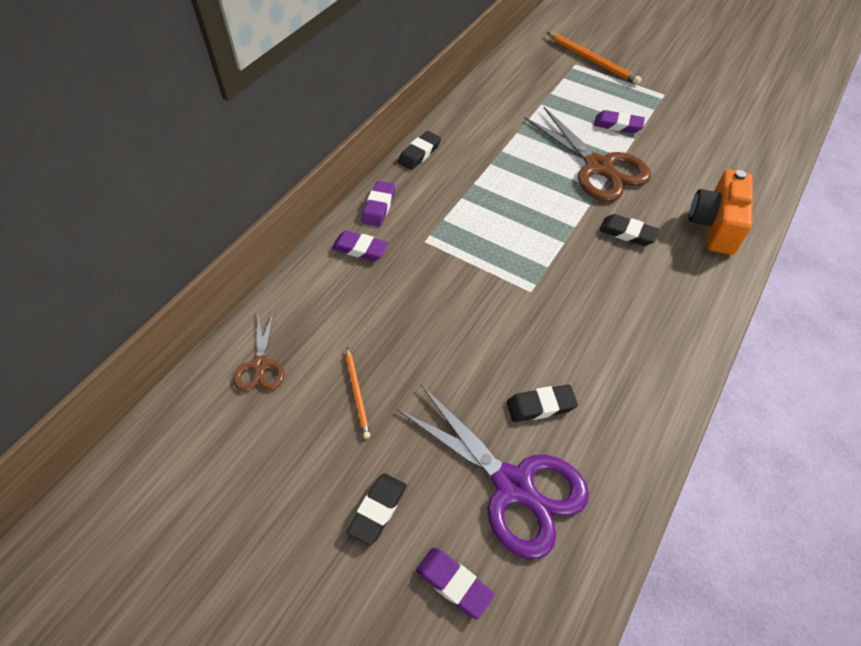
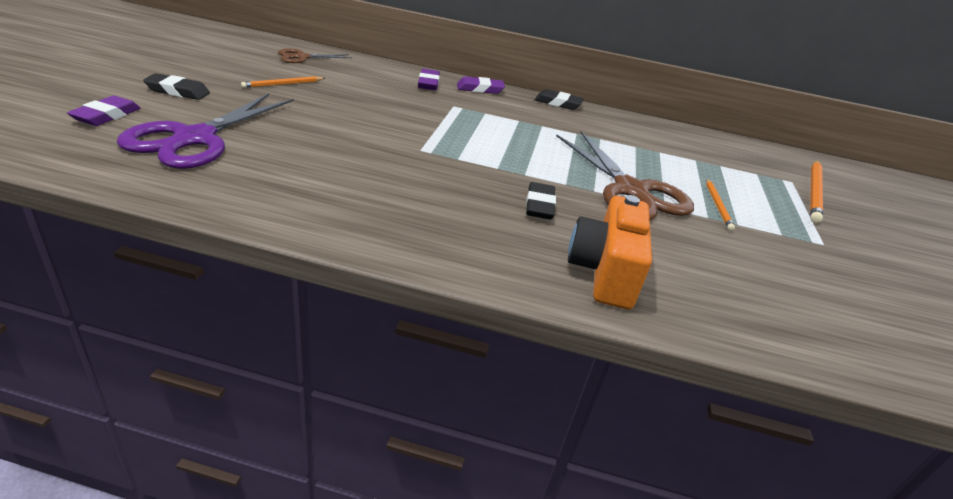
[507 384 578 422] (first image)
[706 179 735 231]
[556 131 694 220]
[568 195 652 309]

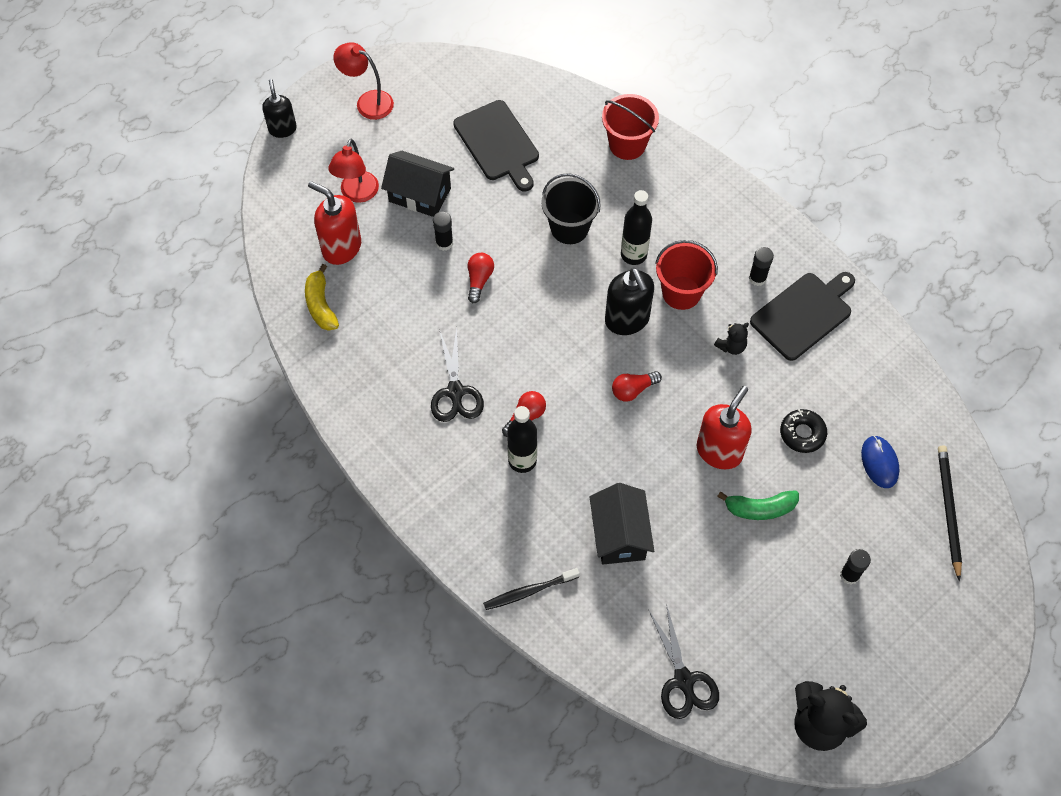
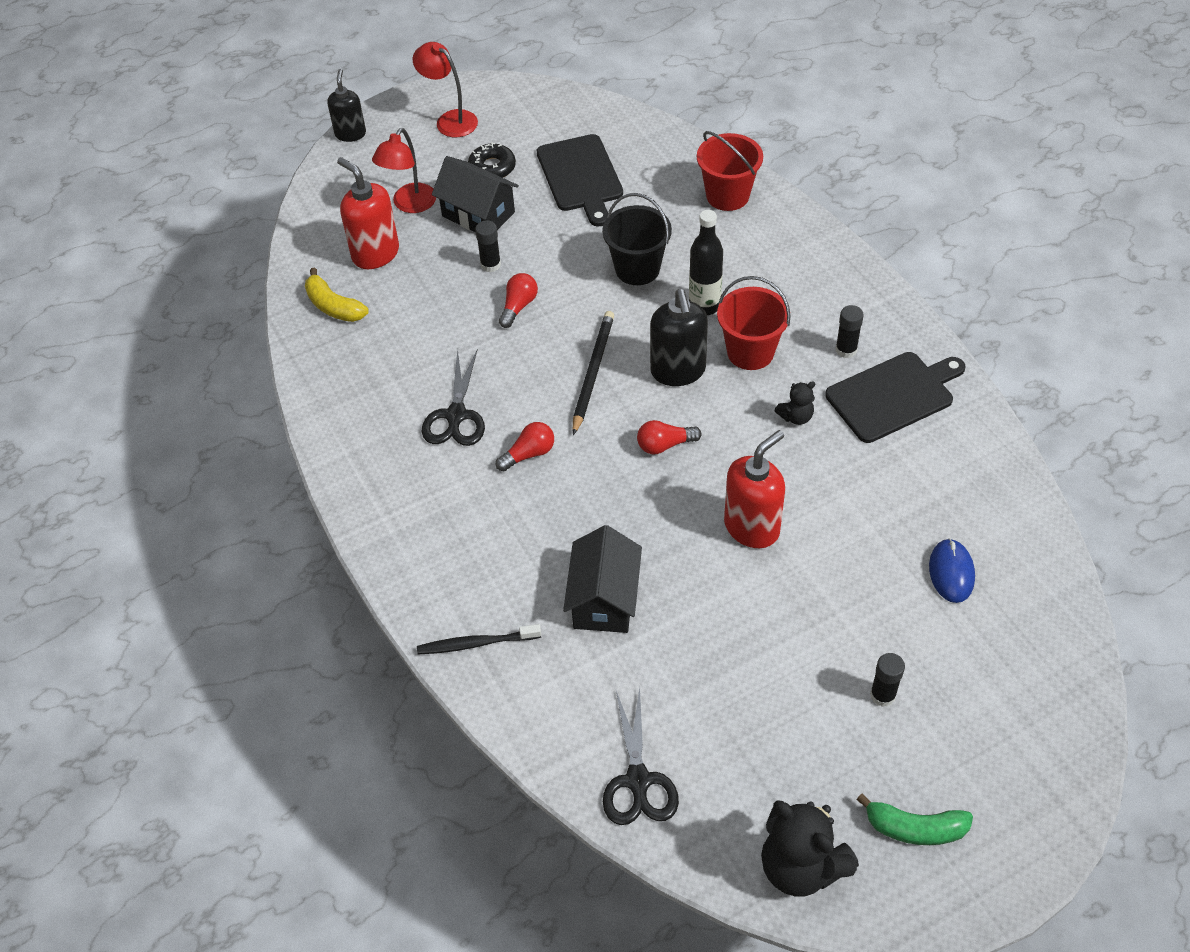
[507 406 537 473] (first image)
[857 794 973 845]
[468 142 516 178]
[573 311 614 435]
[305 268 369 322]

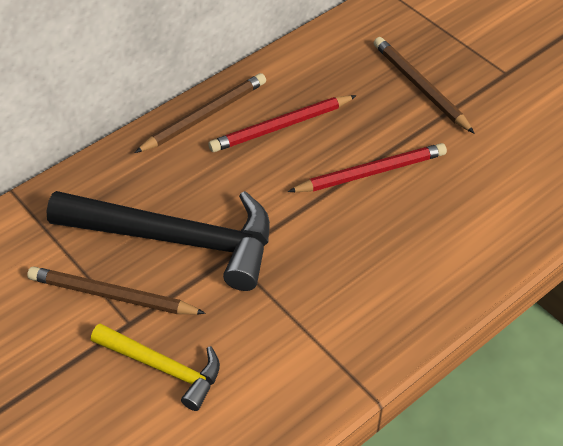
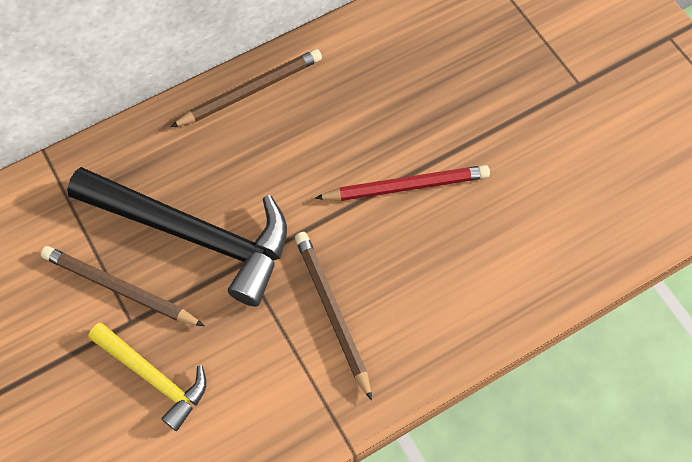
[208 95 357 152] (first image)
[295 232 372 401]

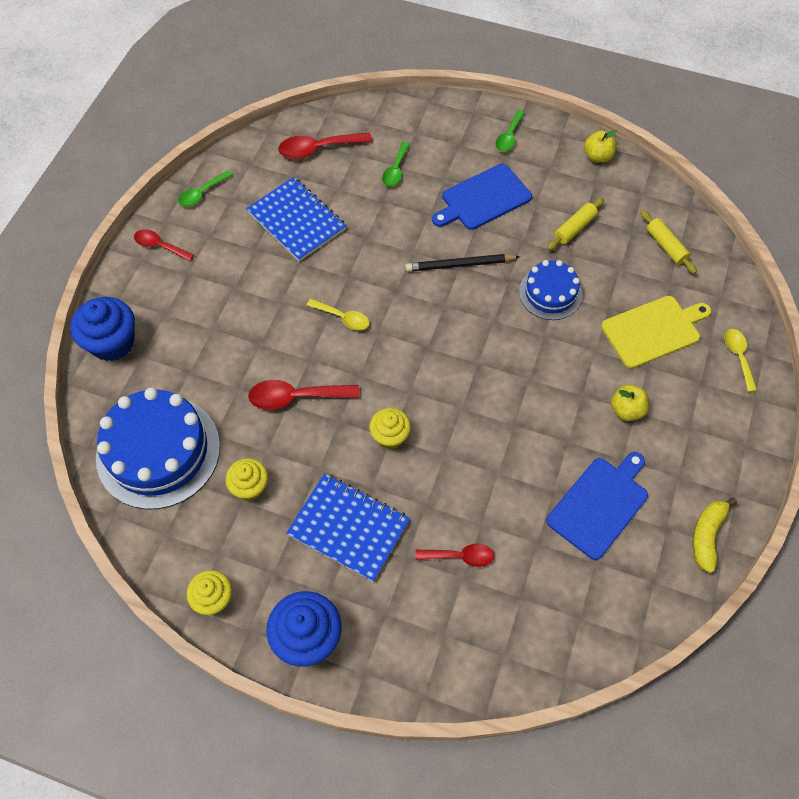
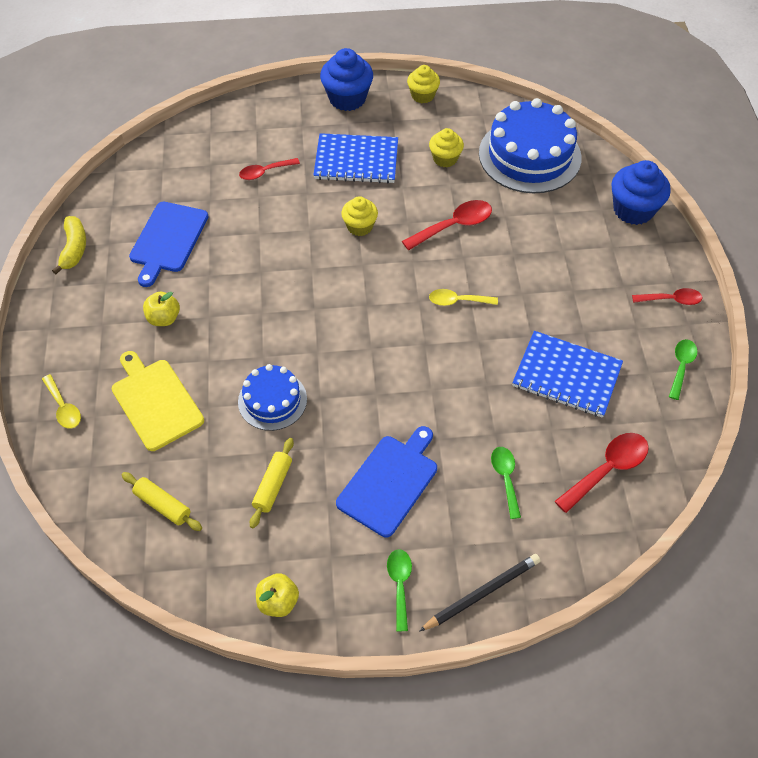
[419 554 540 631]
[112 351 204 451]

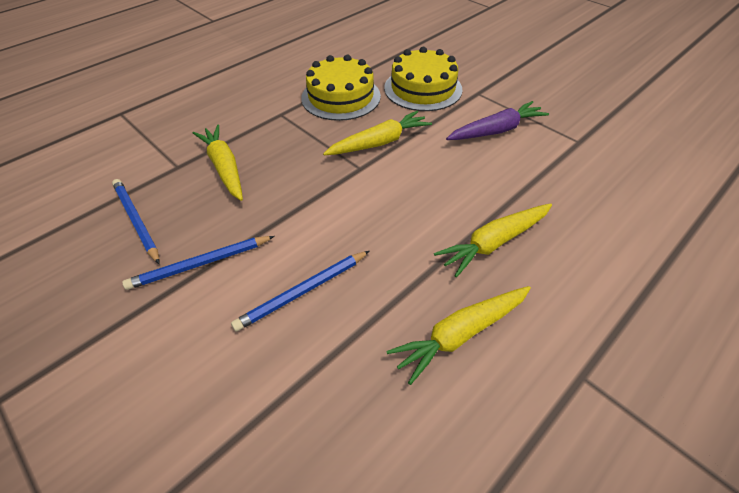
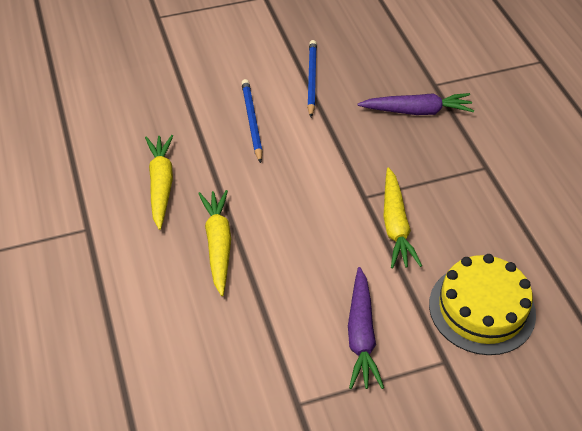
[112 179 160 264] (first image)
[301 55 381 121] (first image)
[358 93 474 115]

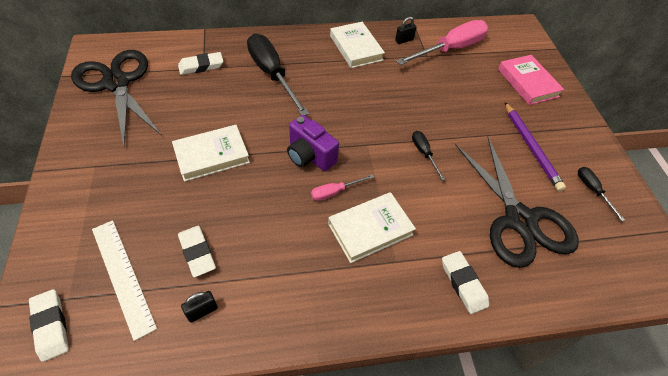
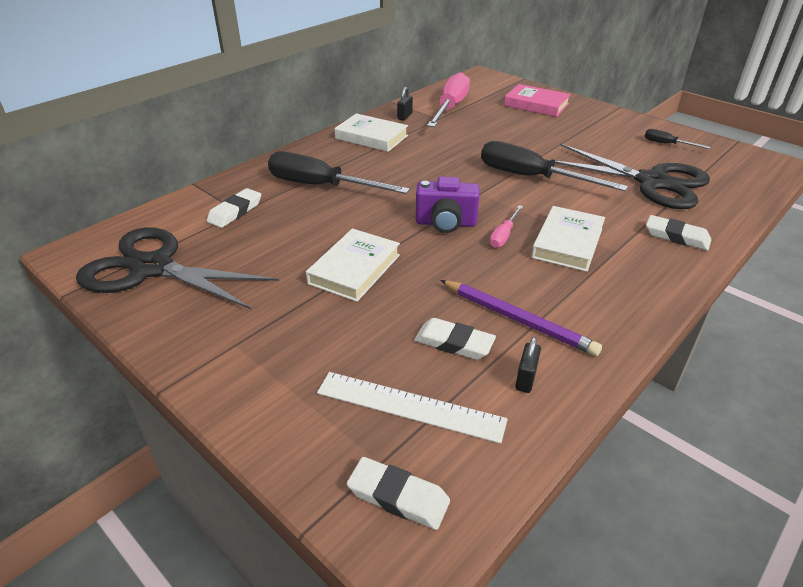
[440 280 602 356]
[481 141 628 191]

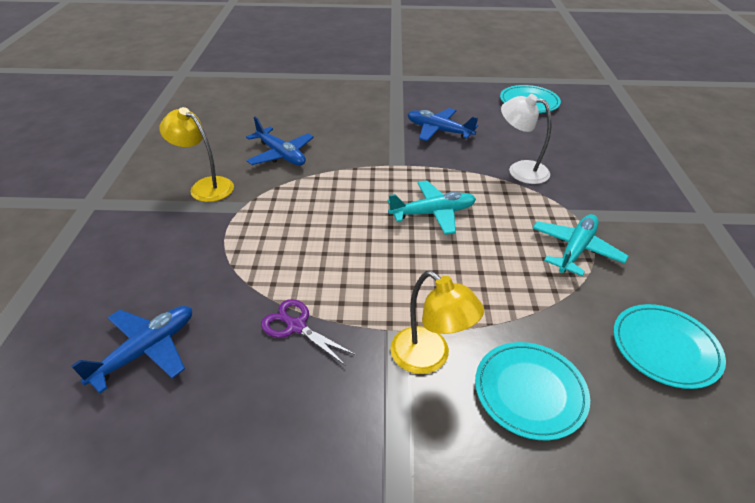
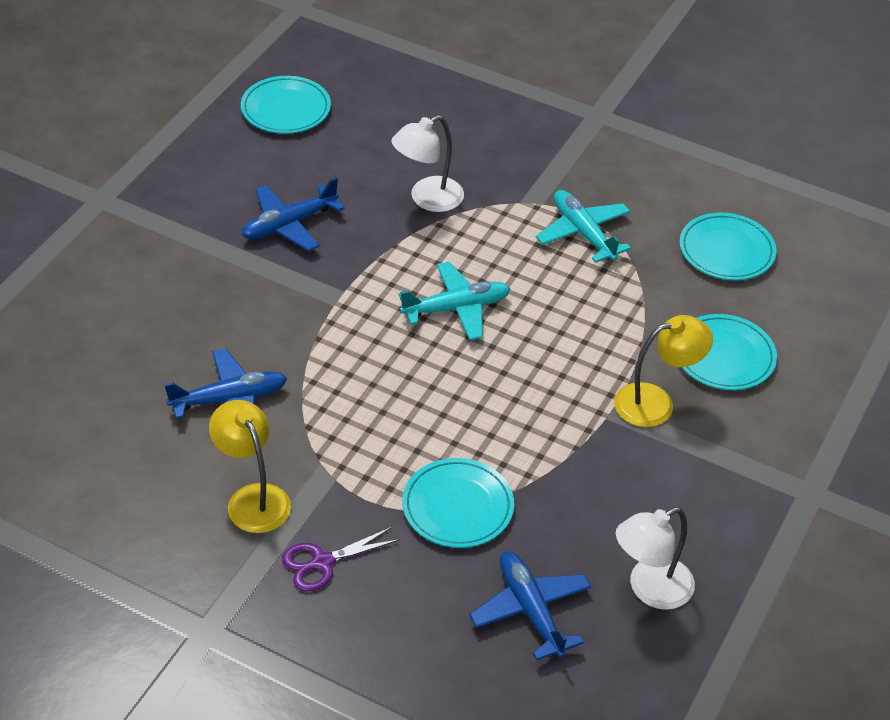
[402 458 514 548]
[616 507 695 610]
[282 527 400 591]
[209 400 291 533]
[398 262 511 340]

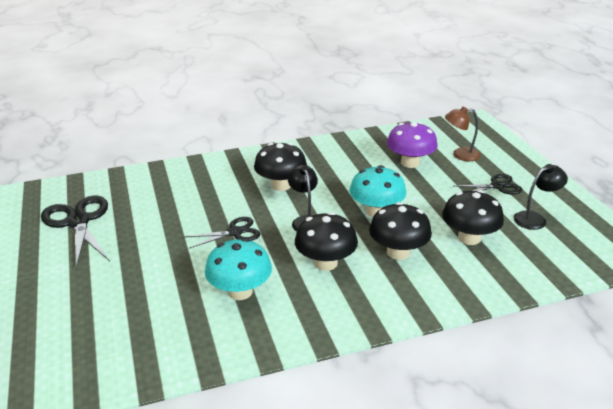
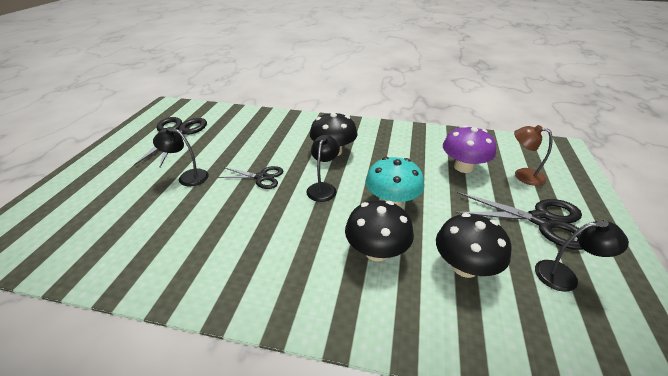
[205 238 272 300] (first image)
[295 212 358 271] (first image)
[153 127 209 187]
[455 192 583 250]

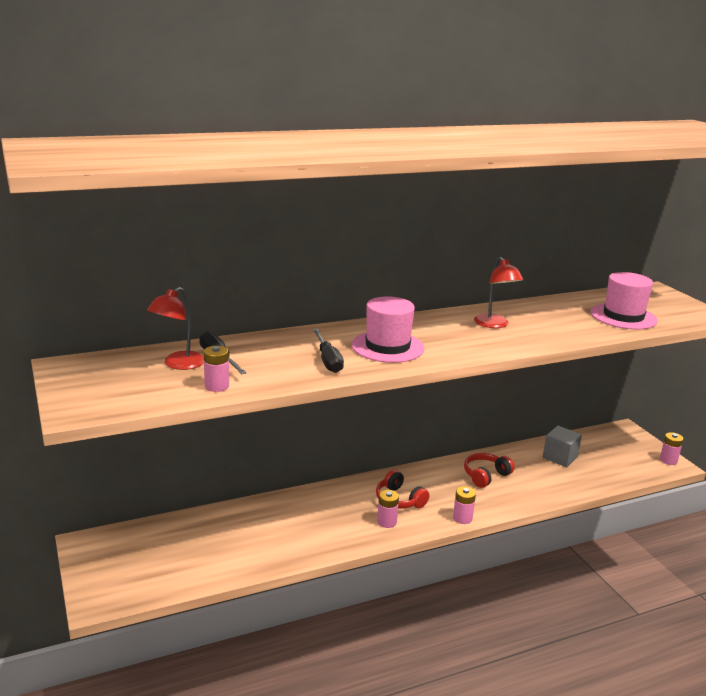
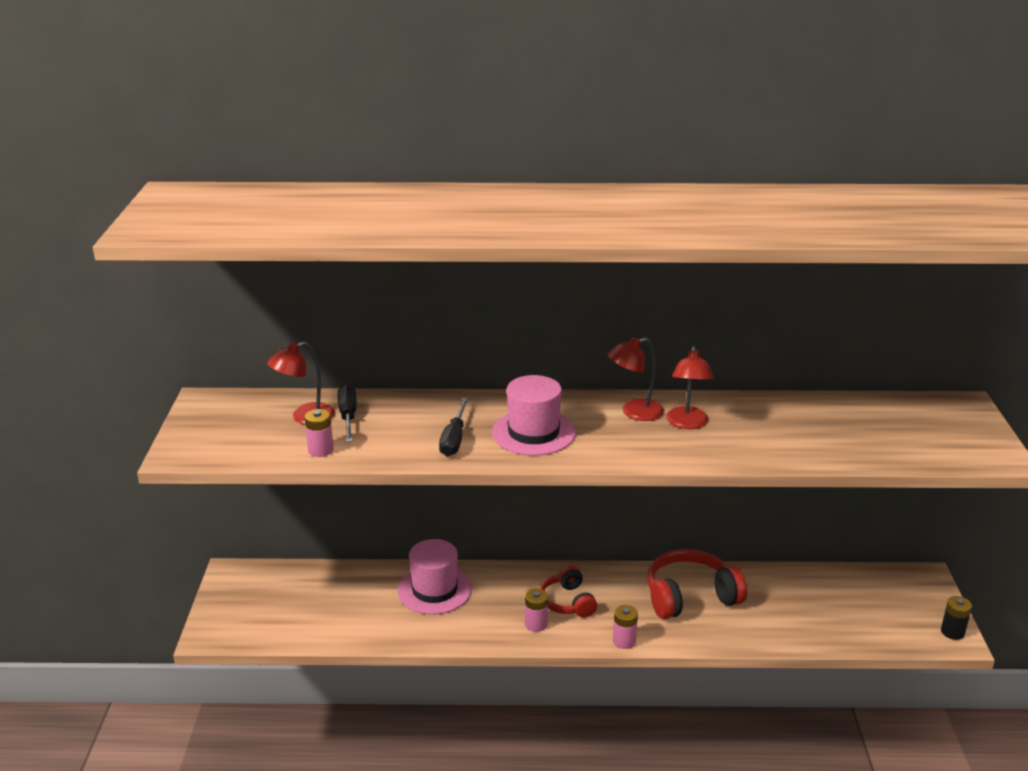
[542 426 582 467] (first image)
[607 337 664 421]
[398 539 472 615]
[941 596 972 640]
[648 549 747 619]

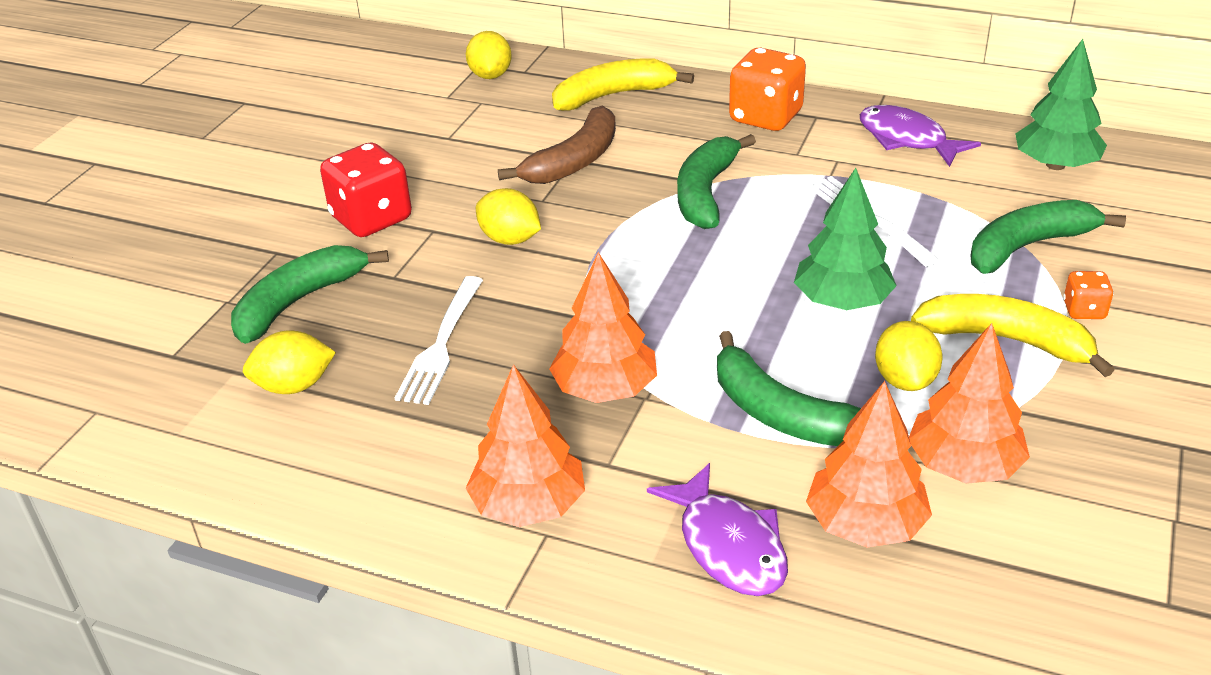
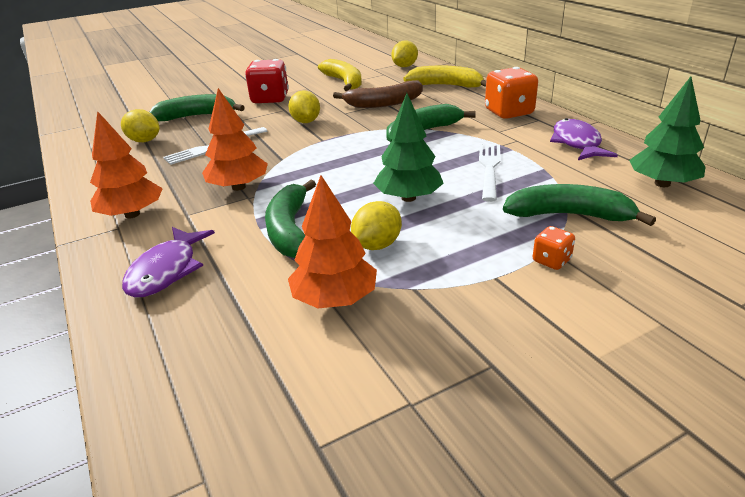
[806 381 932 548] (first image)
[318 59 362 91]

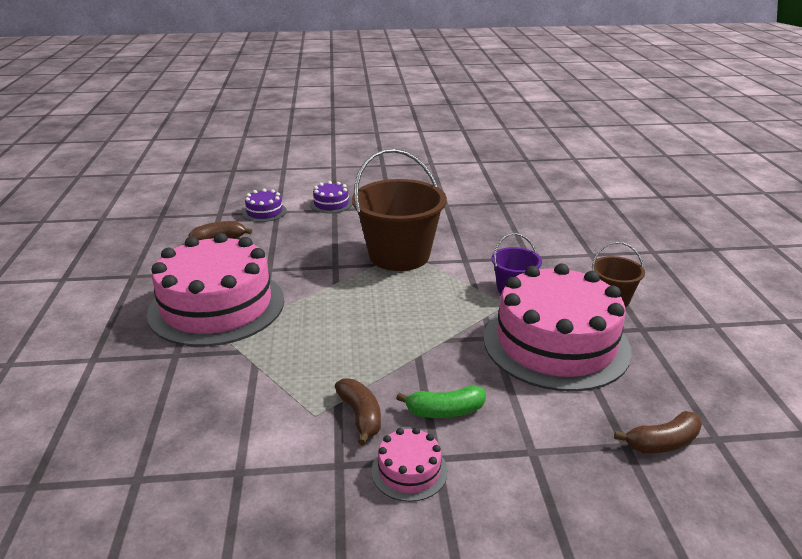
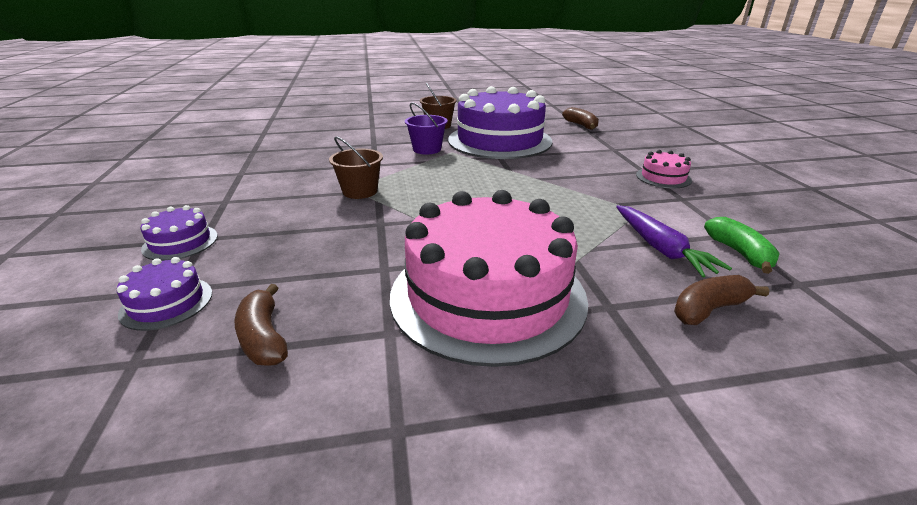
[616 205 732 277]
[674 275 769 325]
[704 217 780 274]
[448 86 552 159]
[329 136 383 199]

